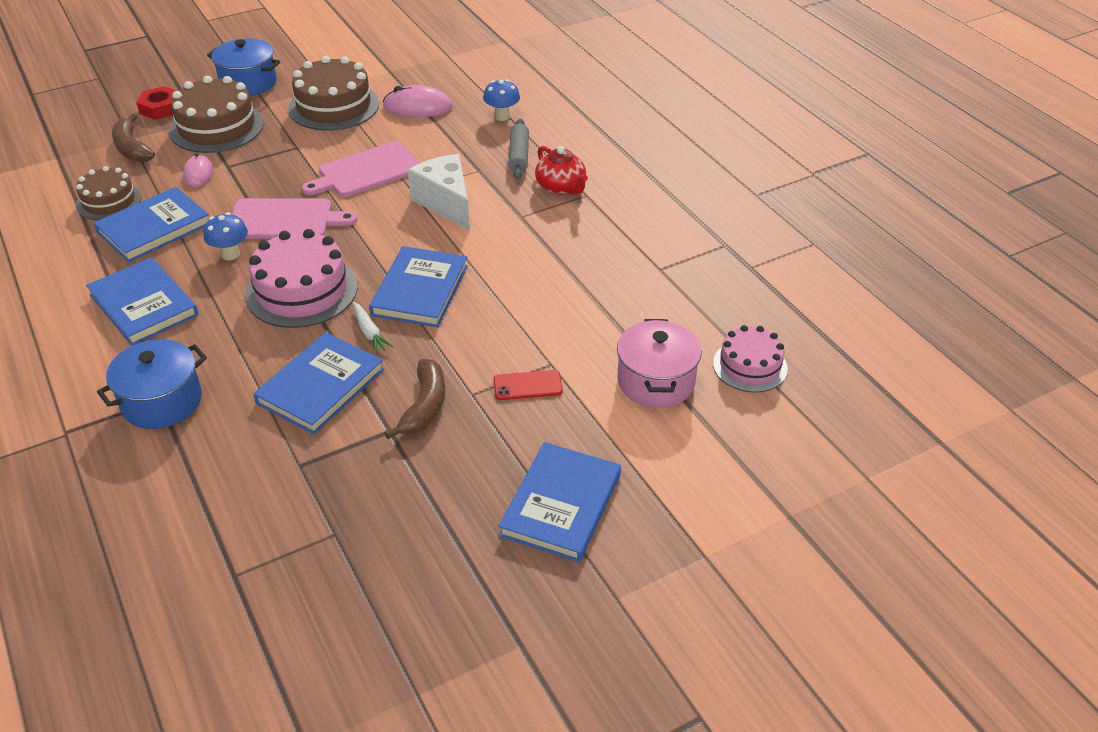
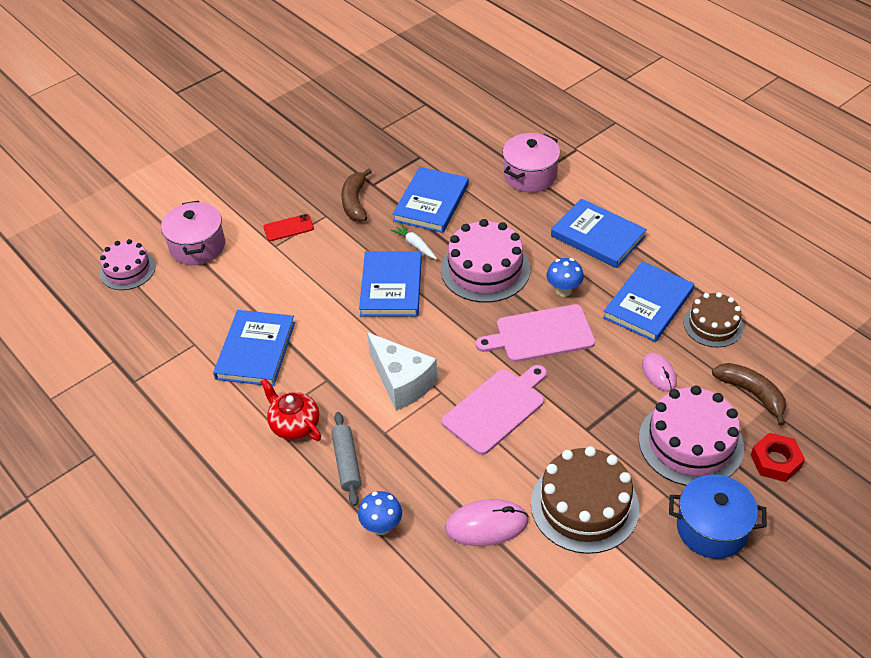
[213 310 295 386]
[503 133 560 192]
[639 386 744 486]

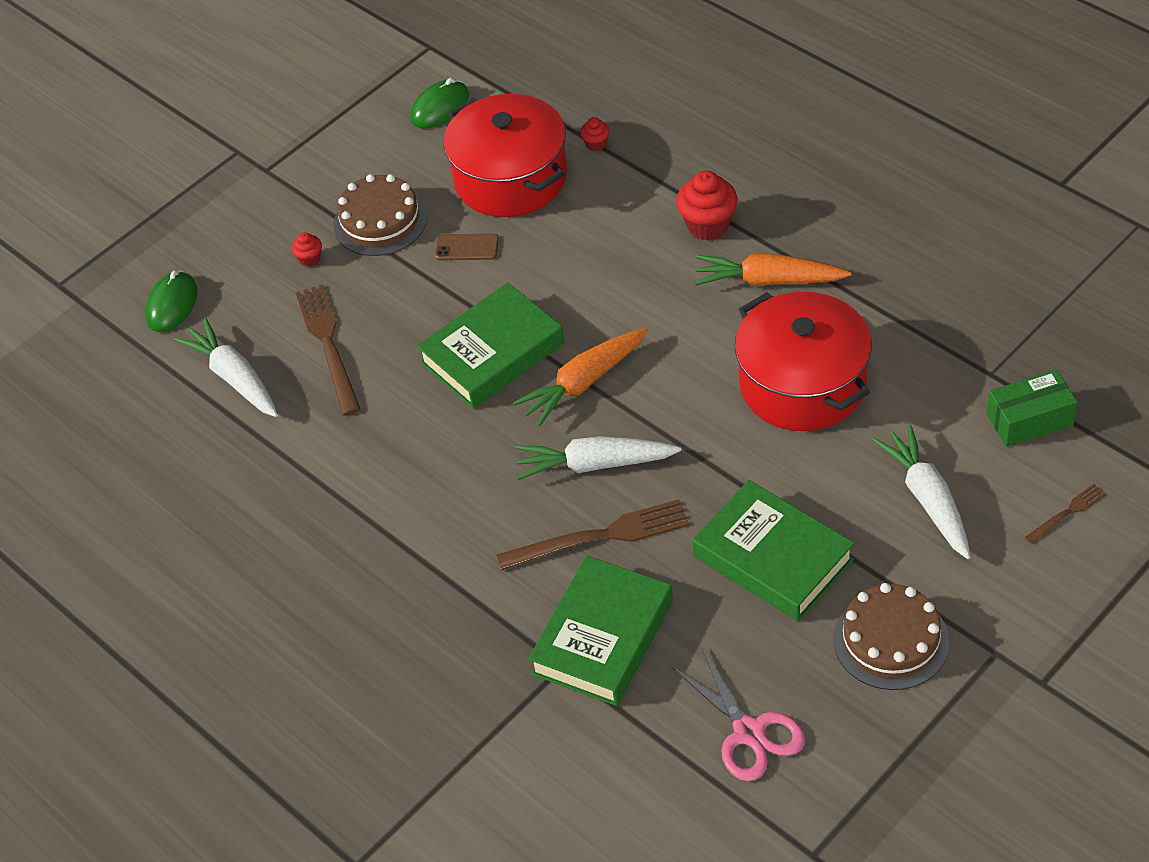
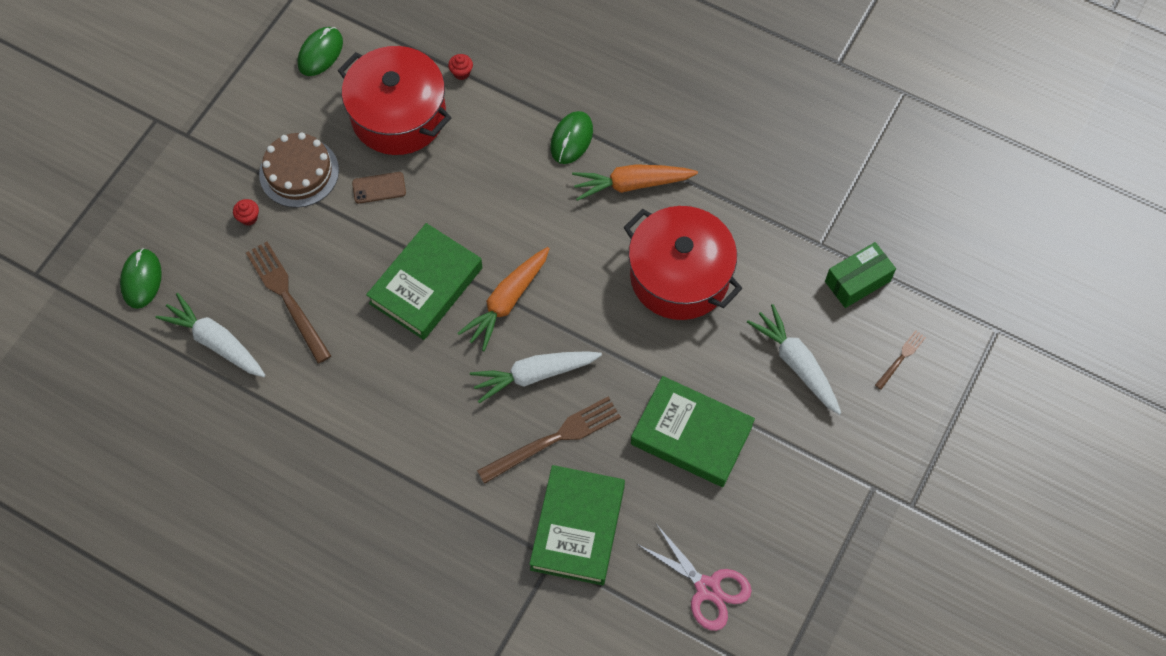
[833 583 949 690] (first image)
[550 111 593 164]

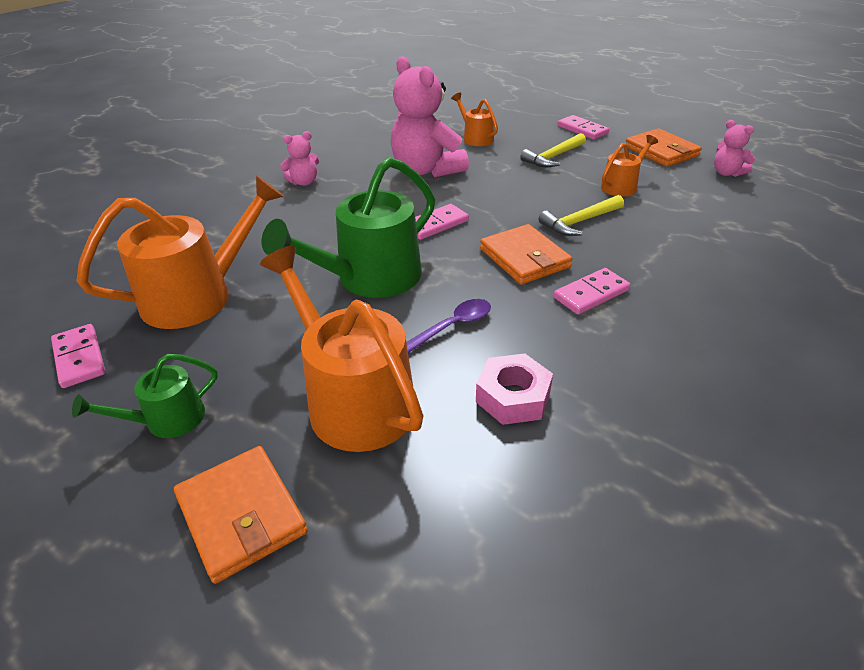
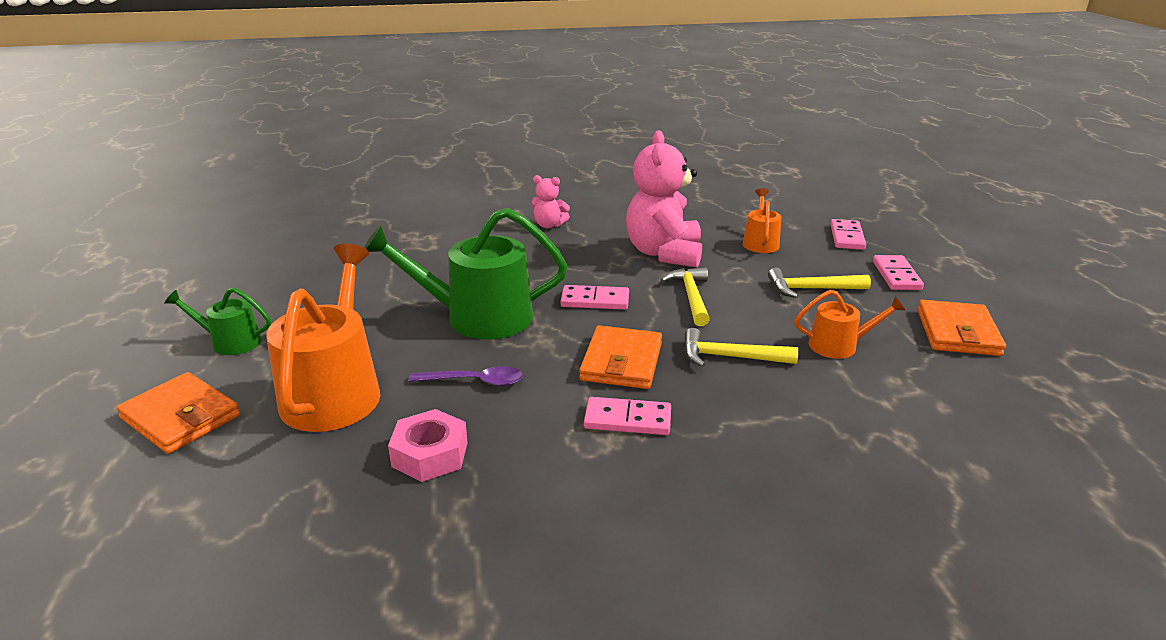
[77 175 284 329] (first image)
[714 120 755 177] (first image)
[660 267 710 326]
[830 219 866 250]
[116 372 240 454]

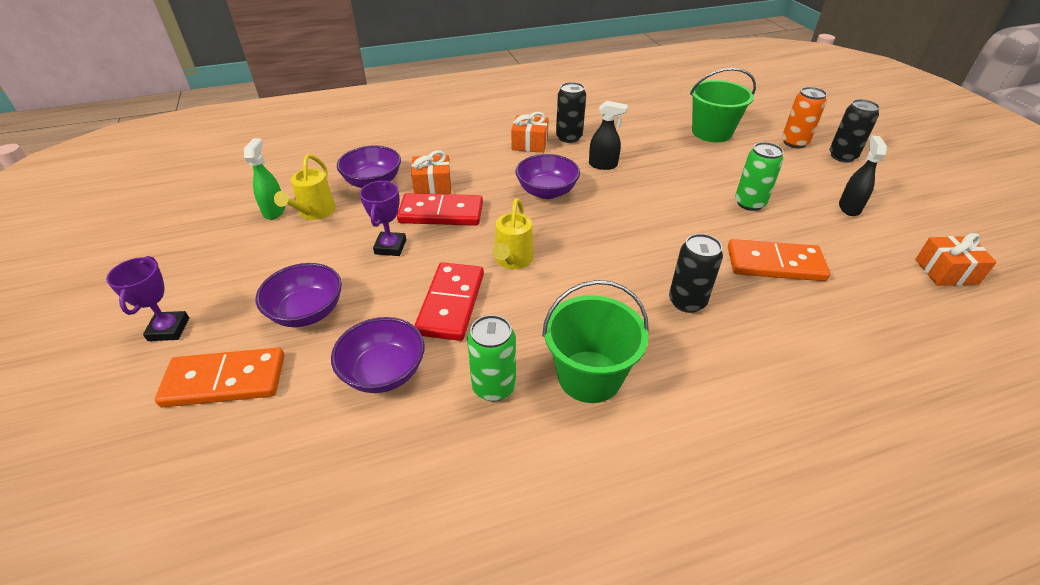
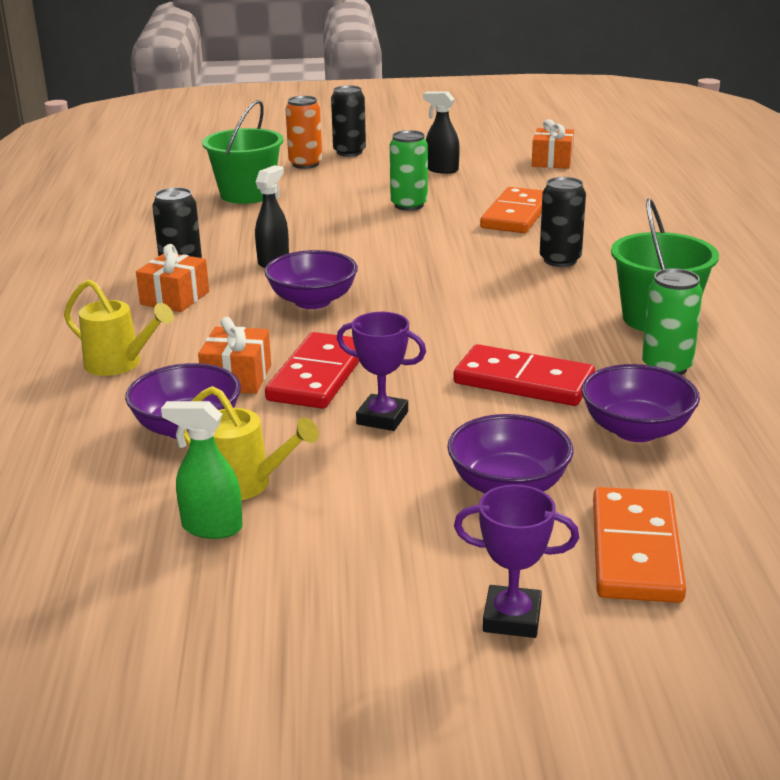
[64 279 174 376]

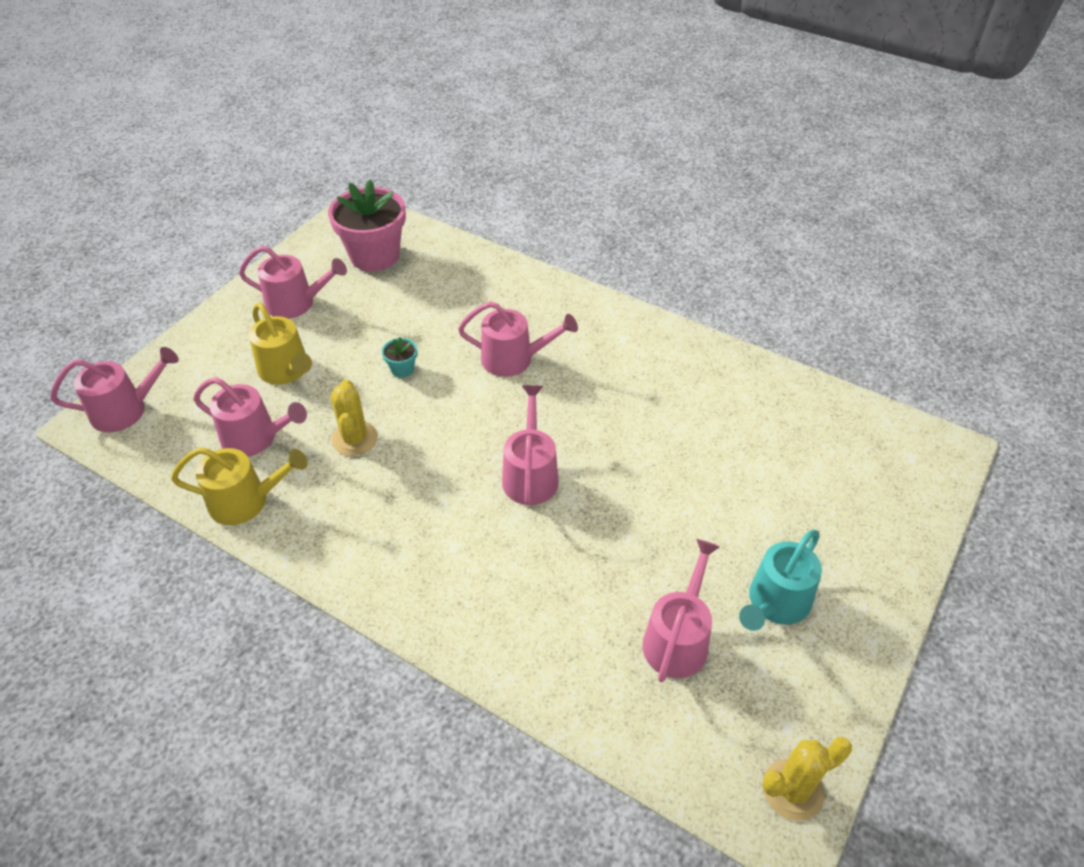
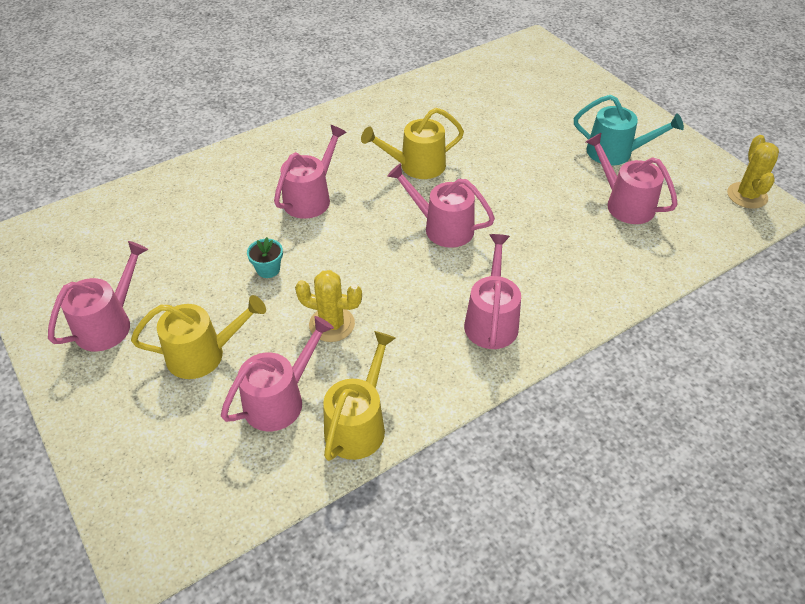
[328 180 406 272] (first image)
[361 108 464 179]
[464 234 521 349]
[574 95 684 165]

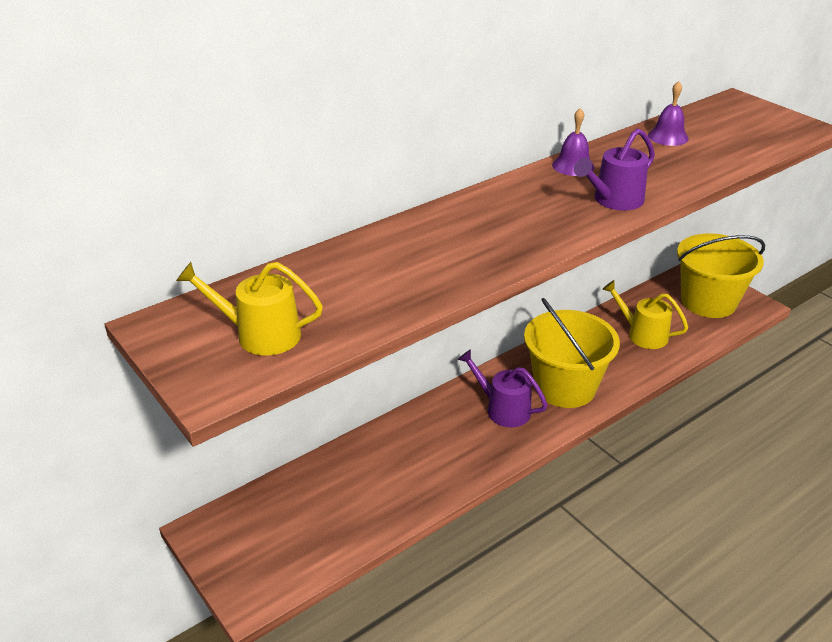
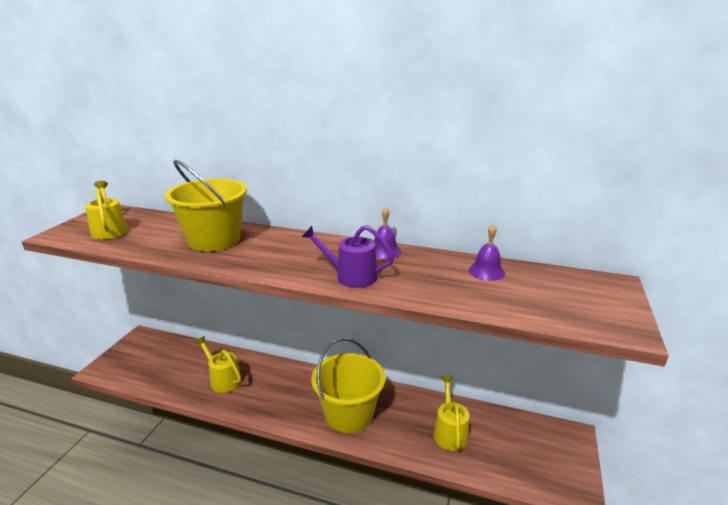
[458 349 547 427] (first image)
[195 336 242 393]
[165 159 247 252]

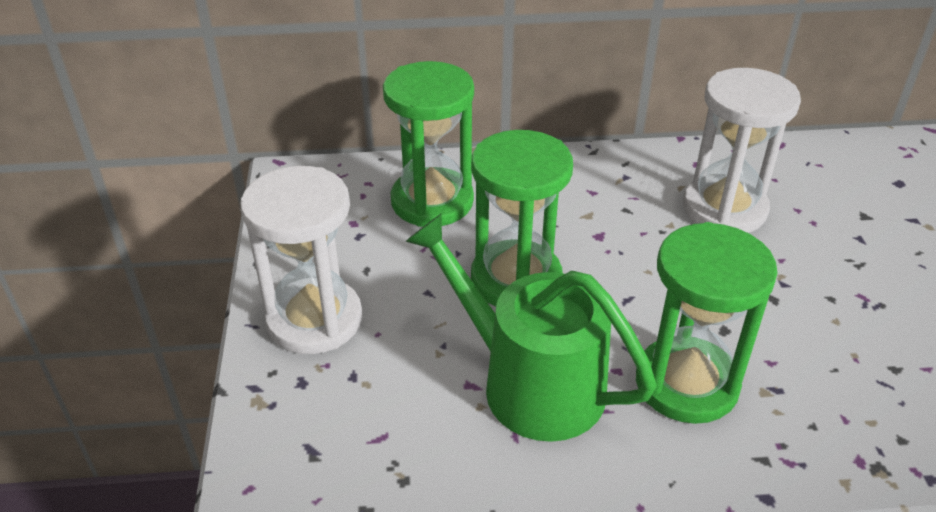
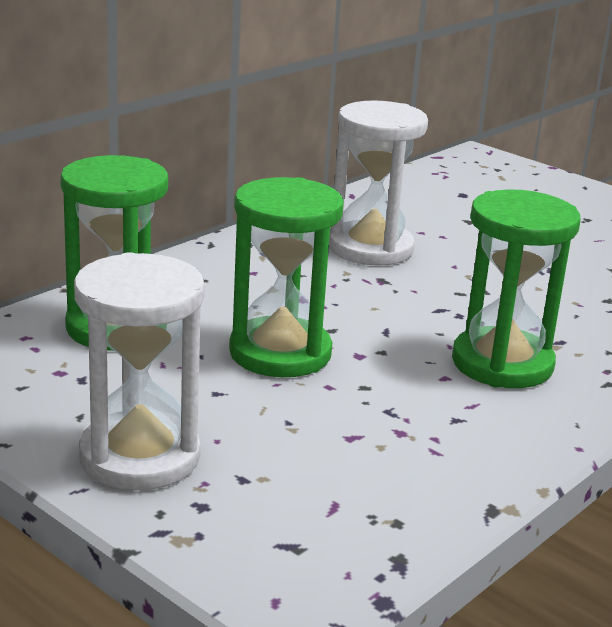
[405 213 657 442] (first image)

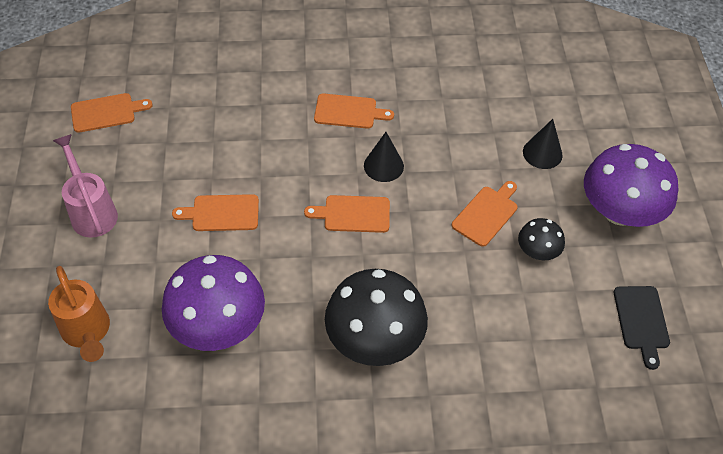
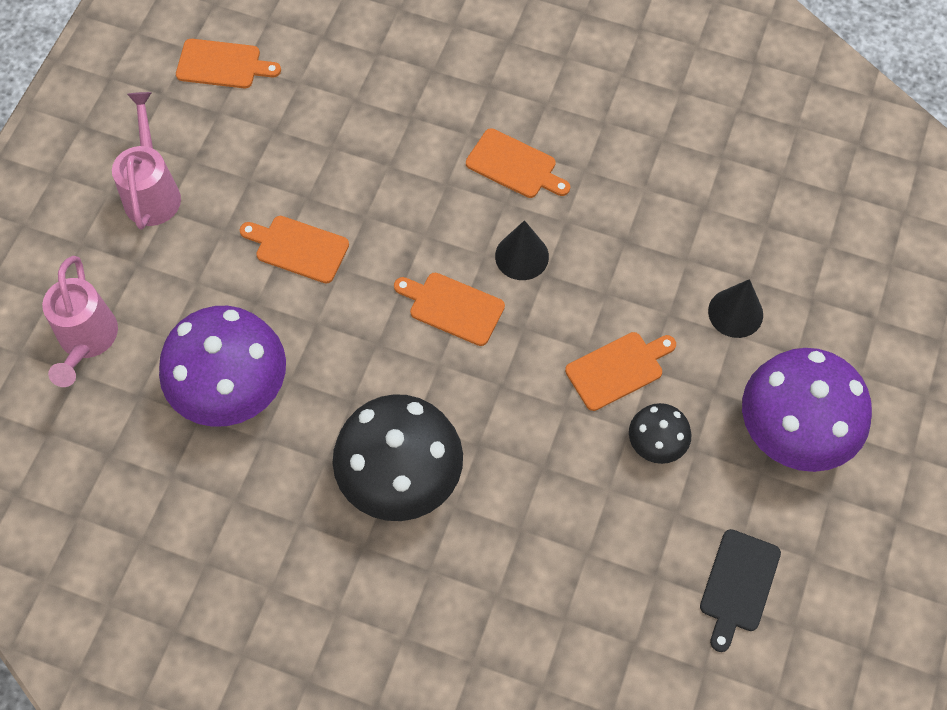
[42 256 118 387]

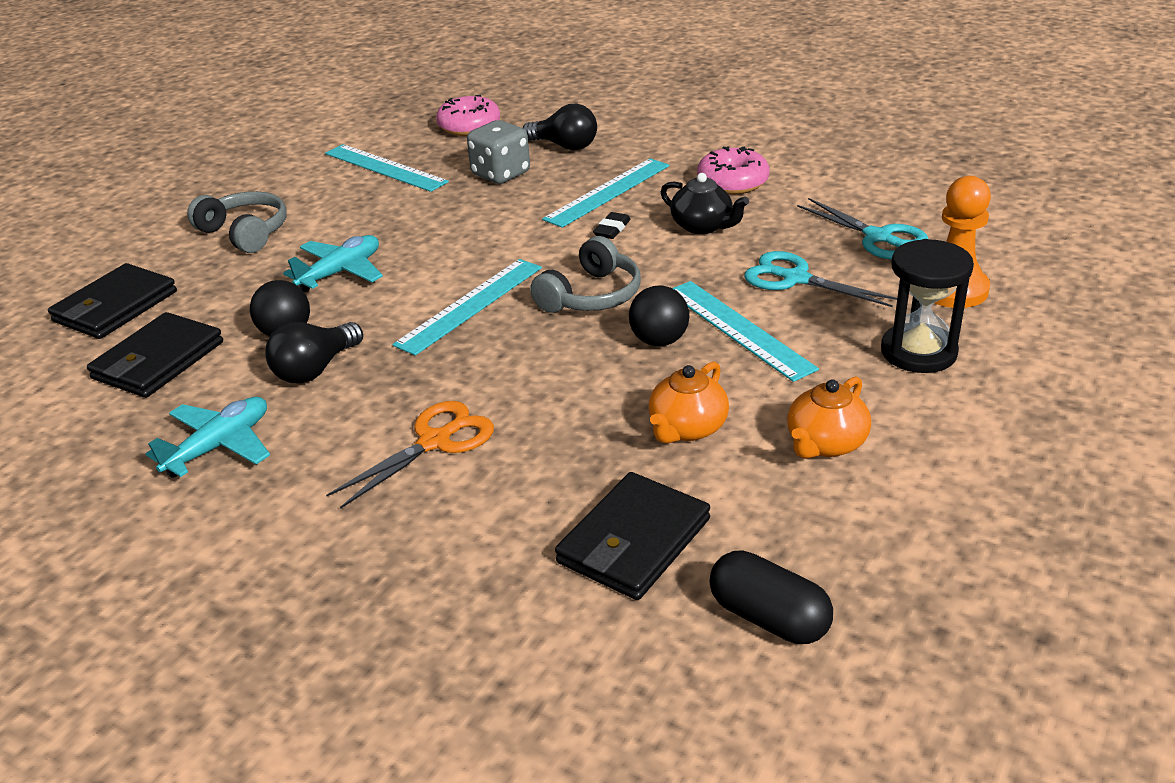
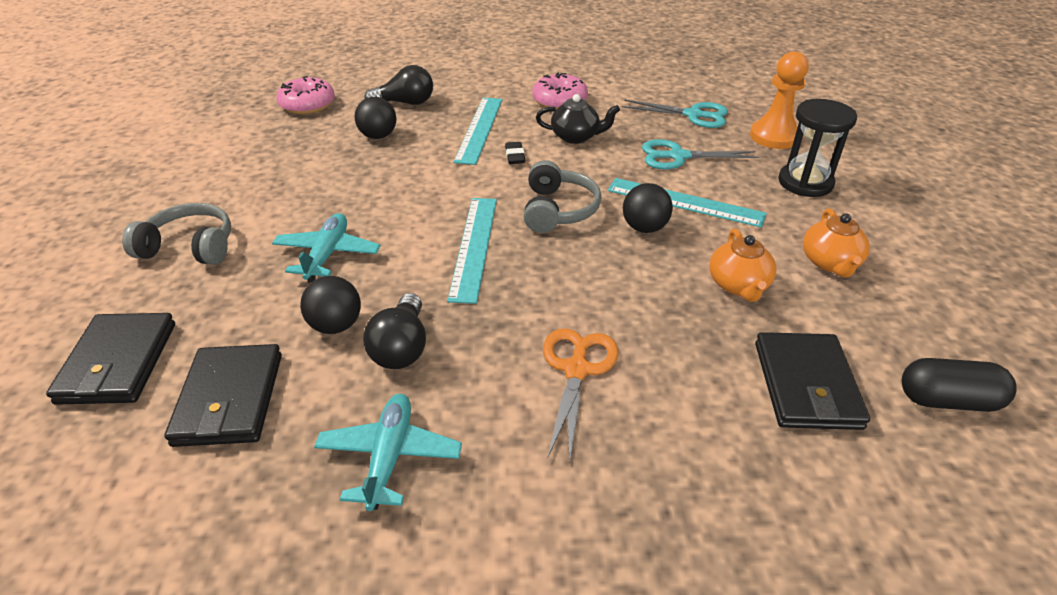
[325 144 449 192] (first image)
[355 97 396 139]

